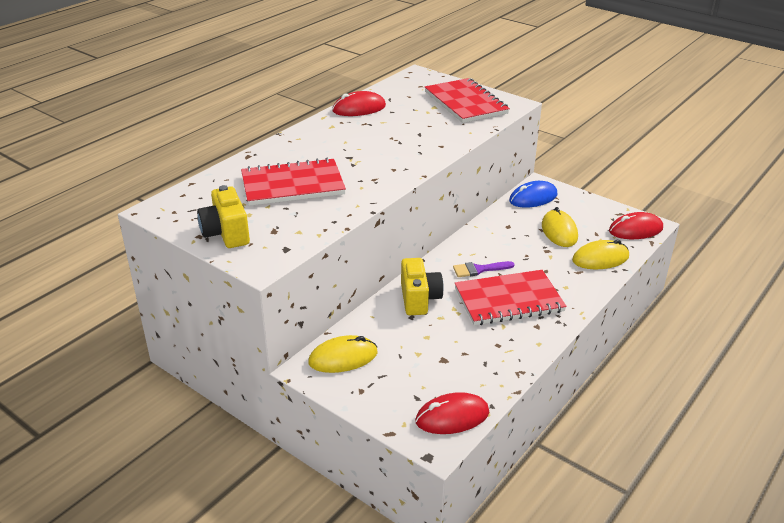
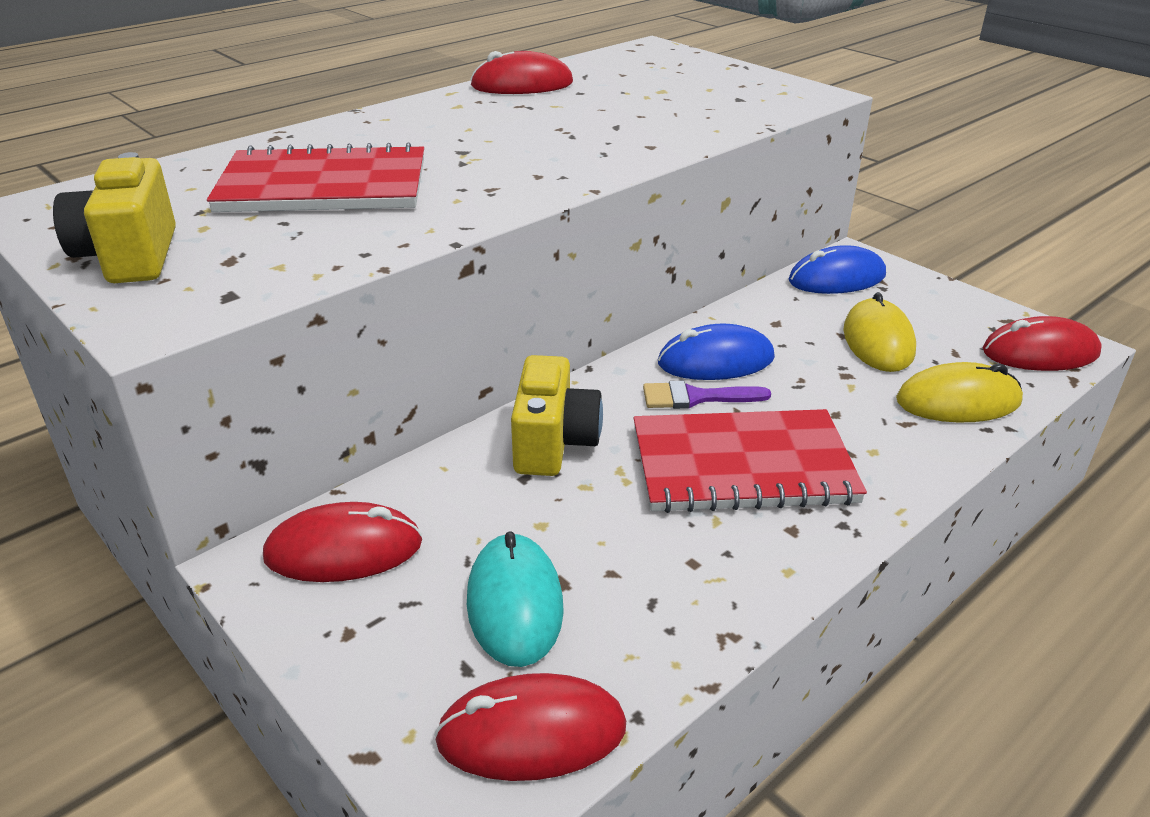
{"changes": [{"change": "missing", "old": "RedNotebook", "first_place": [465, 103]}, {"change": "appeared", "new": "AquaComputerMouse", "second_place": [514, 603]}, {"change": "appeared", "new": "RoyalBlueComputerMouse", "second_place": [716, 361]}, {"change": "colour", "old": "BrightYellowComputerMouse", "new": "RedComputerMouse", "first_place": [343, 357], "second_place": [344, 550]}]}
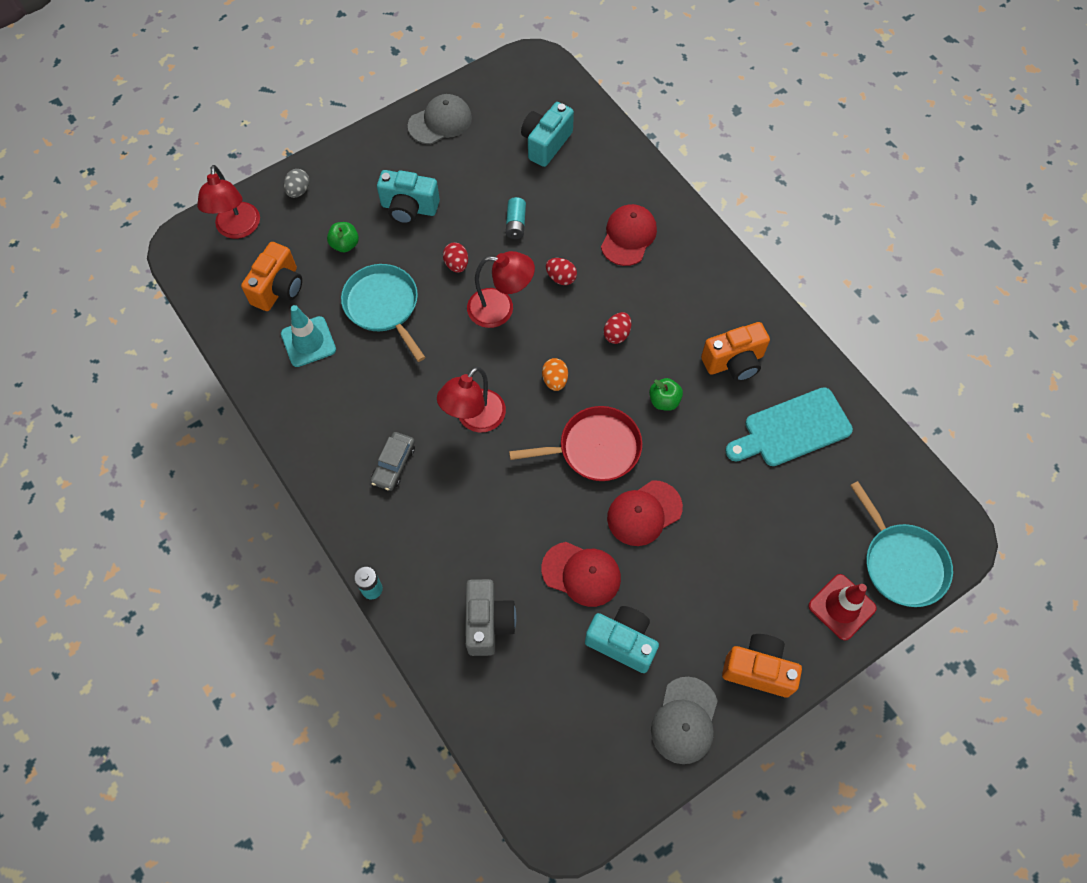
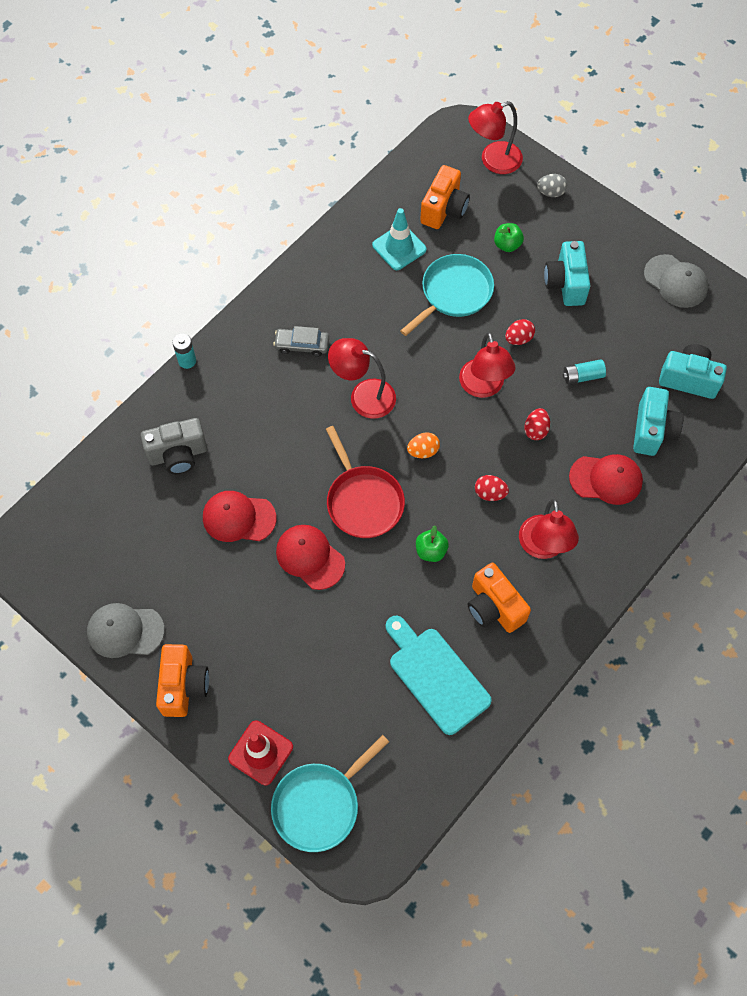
{"changes": [{"change": "appeared", "new": "RedDeskLamp", "second_place": [543, 547]}, {"change": "relocated", "old": "AquaCompactCamera", "first_place": [622, 642], "second_place": [652, 430]}, {"change": "spun", "old": "BrightOrangeCompactCamera", "first_place": [278, 288], "second_place": [444, 209], "degrees": -75}, {"change": "spun", "old": "RedCap", "first_place": [581, 574], "second_place": [238, 518], "degrees": 90}]}
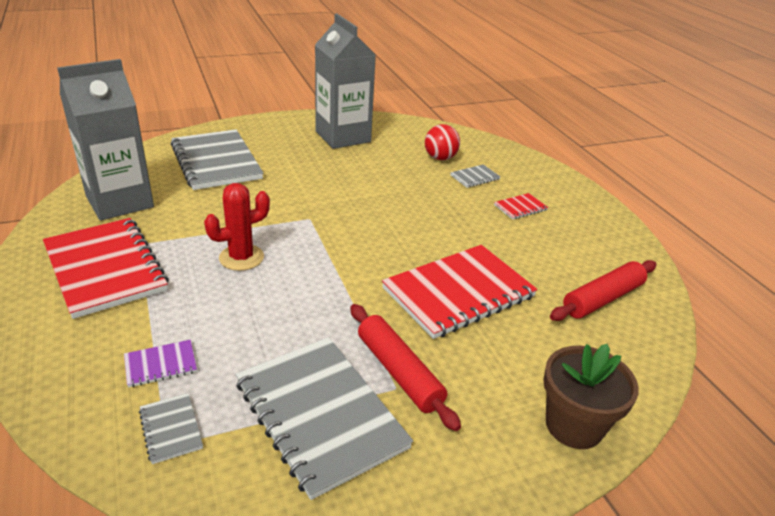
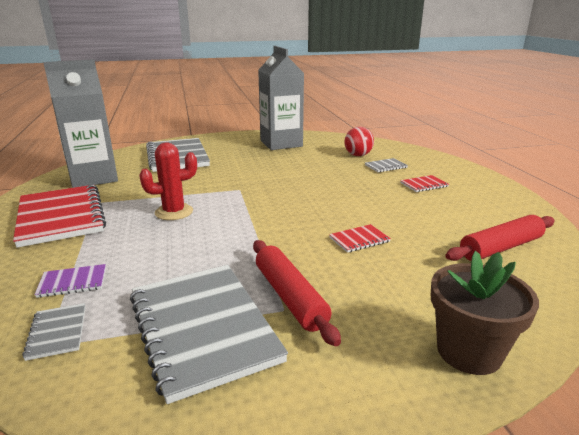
{"changes": [{"change": "size", "old": "RedNotebook", "first_place": [458, 293], "second_place": [359, 240], "factor": 0.42}]}
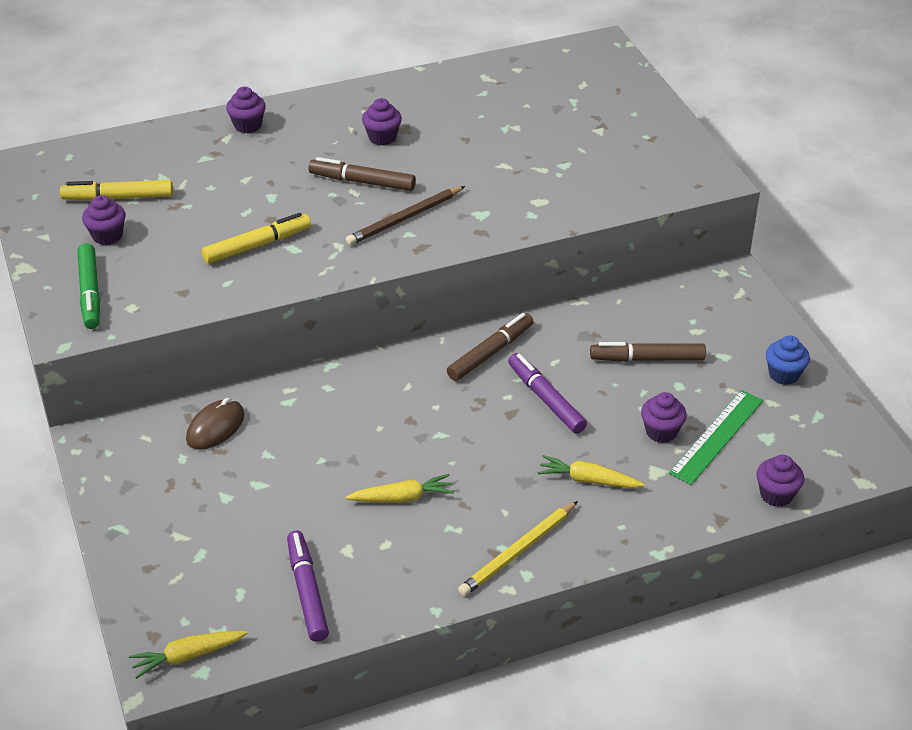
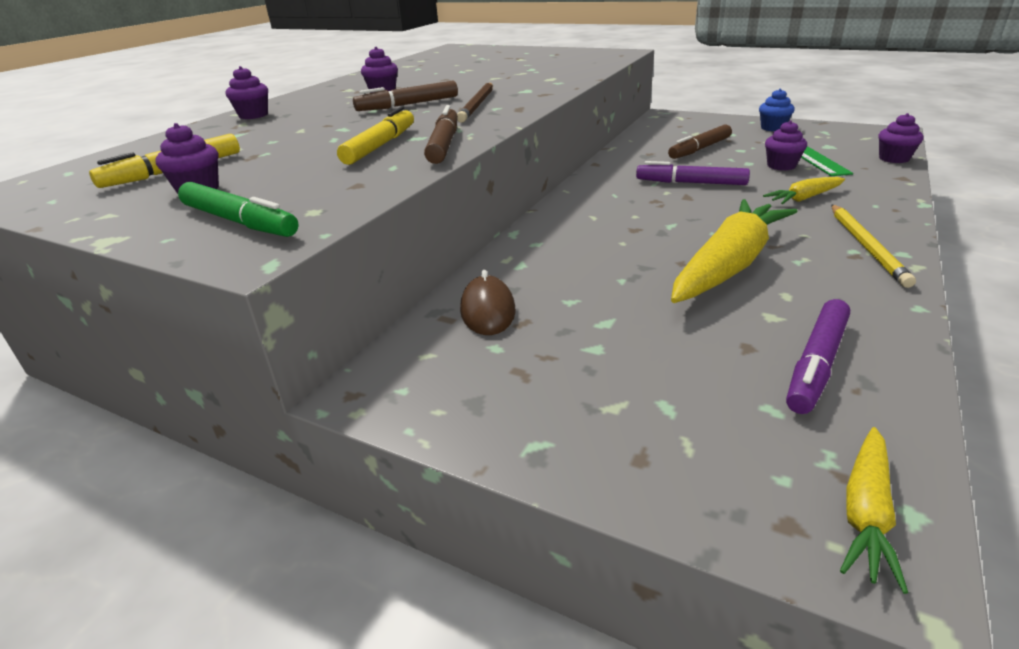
{"changes": [{"change": "relocated", "old": "RussetMarkerPen", "first_place": [490, 353], "second_place": [444, 144]}, {"change": "spun", "old": "VioletMarkerPen", "first_place": [307, 591], "second_place": [816, 364], "degrees": -90}, {"change": "size", "old": "BrightYellowCarrot", "first_place": [402, 497], "second_place": [729, 265], "factor": 2.0}]}
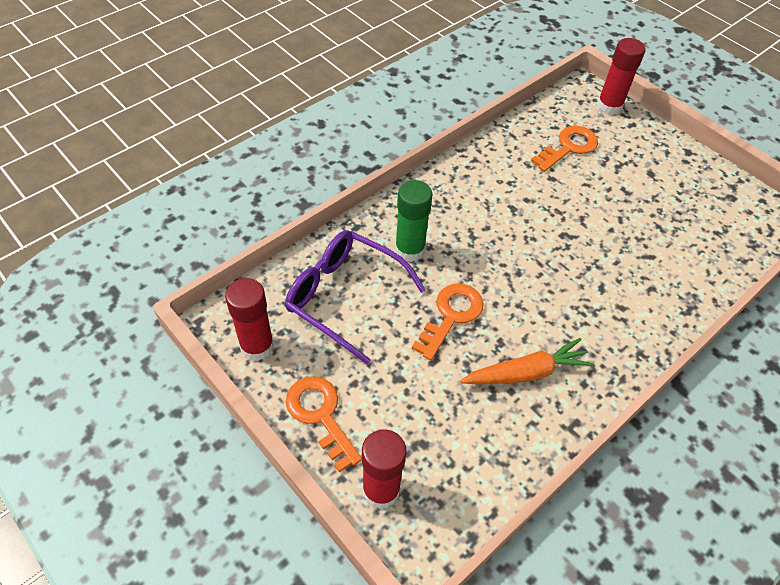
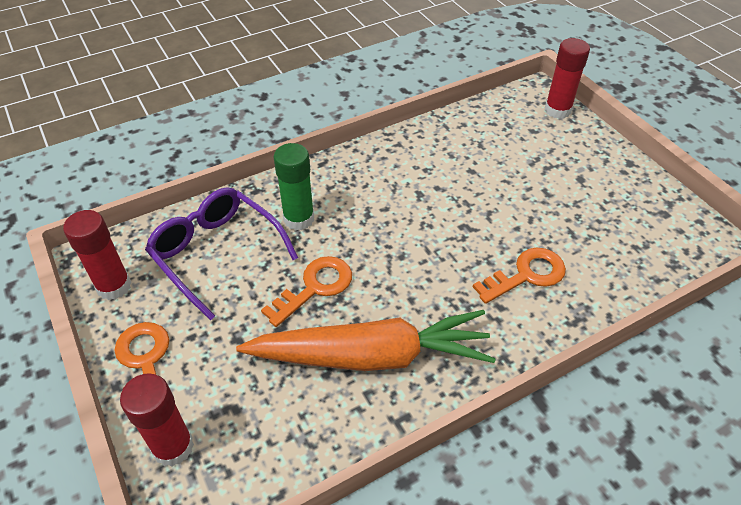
{"changes": [{"change": "relocated", "old": "BrightOrangeDoorKey", "first_place": [569, 147], "second_place": [526, 275]}, {"change": "size", "old": "BrightOrangeCarrot", "first_place": [526, 372], "second_place": [371, 356], "factor": 1.7}]}
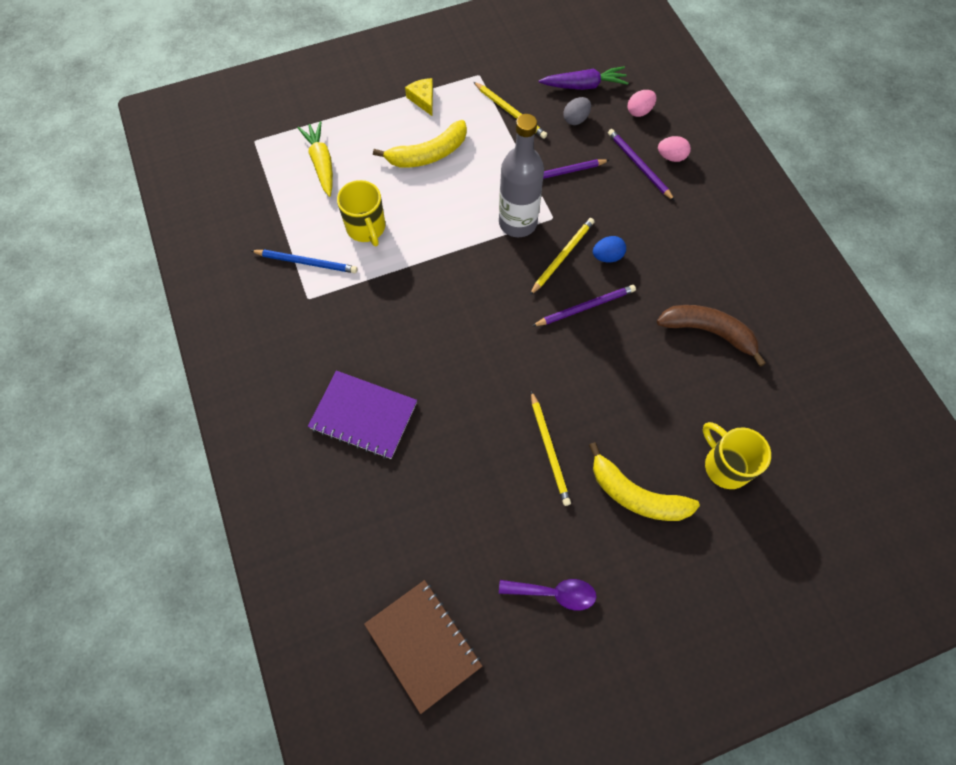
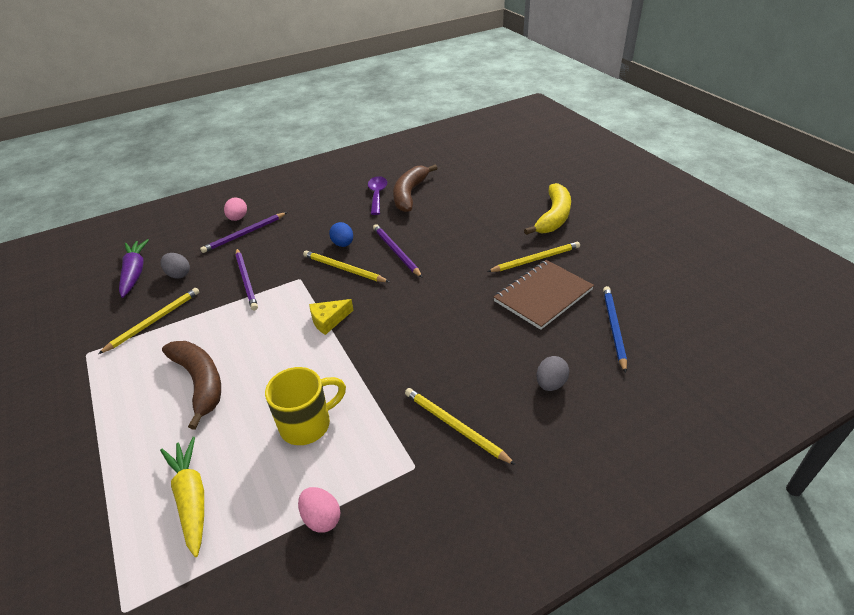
{"changes": [{"change": "missing", "old": "GreyBottle", "first_place": [517, 223]}, {"change": "missing", "old": "BrightYellowTeaMug", "first_place": [725, 465]}, {"change": "appeared", "new": "BrightYellowWoodenPencil", "second_place": [455, 426]}, {"change": "relocated", "old": "RoyalBlueWoodenPencil", "first_place": [306, 262], "second_place": [613, 328]}, {"change": "relocated", "old": "RussetNotebook", "first_place": [423, 645], "second_place": [543, 295]}, {"change": "relocated", "old": "BrightYellowCheeseWedge", "first_place": [423, 99], "second_place": [329, 320]}, {"change": "relocated", "old": "VioletSpoon", "first_place": [554, 593], "second_place": [377, 195]}, {"change": "relocated", "old": "PinkEggShape", "first_place": [639, 111], "second_place": [321, 518]}, {"change": "exchanged", "old": "VioletNotebook", "new": "GreyEggShape", "first_place": [363, 415], "second_place": [550, 384]}, {"change": "colour", "old": "BrightYellowToyBanana", "new": "RussetToyBanana", "first_place": [428, 154], "second_place": [200, 382]}, {"change": "spun", "old": "BrightYellowCarrot", "first_place": [321, 163], "second_place": [191, 498], "degrees": 90}]}
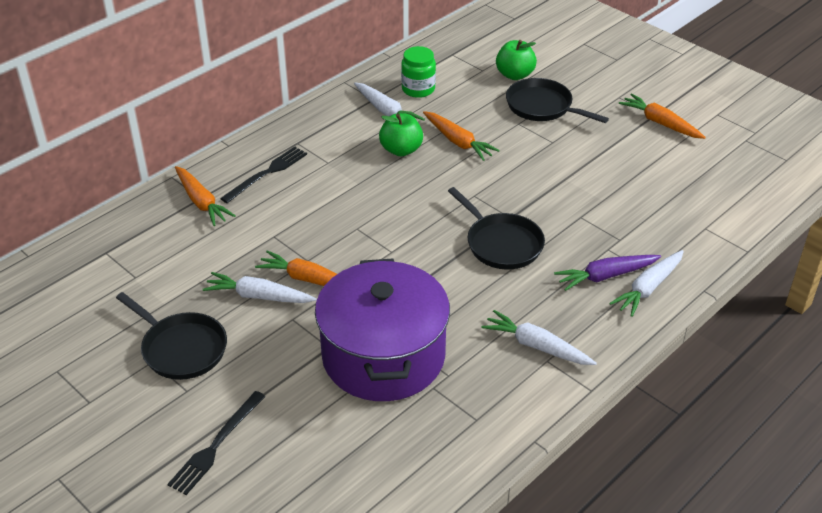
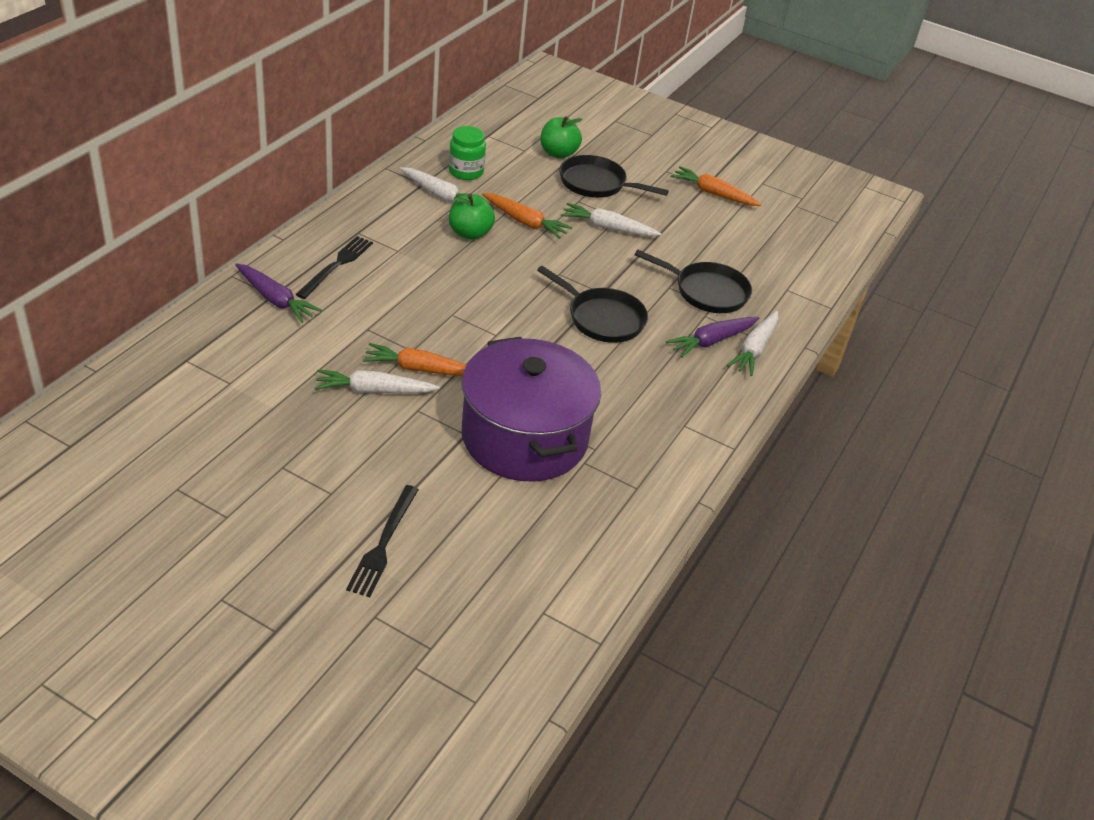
{"changes": [{"change": "relocated", "old": "BlackSkillet", "first_place": [181, 348], "second_place": [707, 291]}, {"change": "relocated", "old": "SnowWhiteCarrot", "first_place": [537, 346], "second_place": [608, 228]}, {"change": "colour", "old": "BrightOrangeCarrot", "new": "VioletCarrot", "first_place": [201, 202], "second_place": [275, 299]}]}
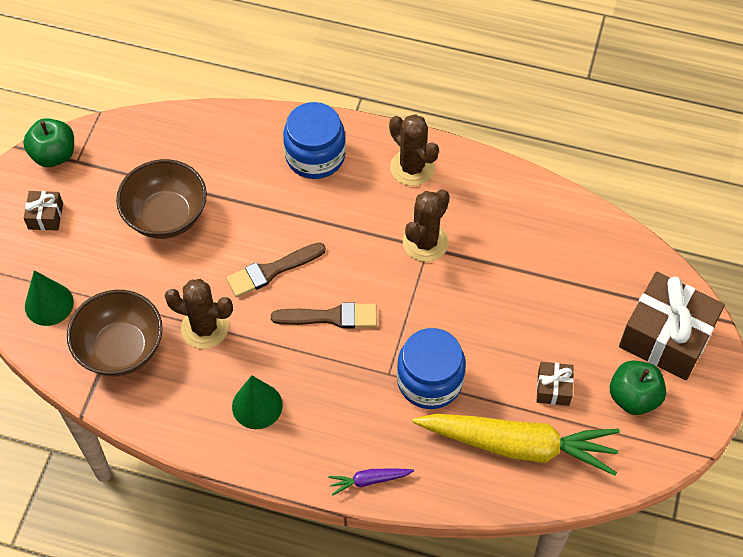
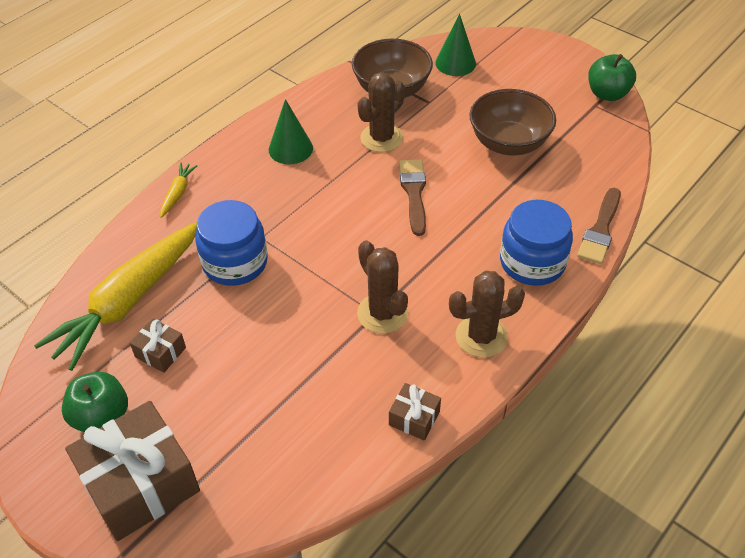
{"changes": [{"change": "relocated", "old": "RussetWrappedGift", "first_place": [45, 216], "second_place": [414, 418]}, {"change": "relocated", "old": "RussetPaintBrush", "first_place": [331, 317], "second_place": [600, 230]}, {"change": "colour", "old": "VioletCarrot", "new": "BrightYellowCarrot", "first_place": [369, 480], "second_place": [178, 193]}]}
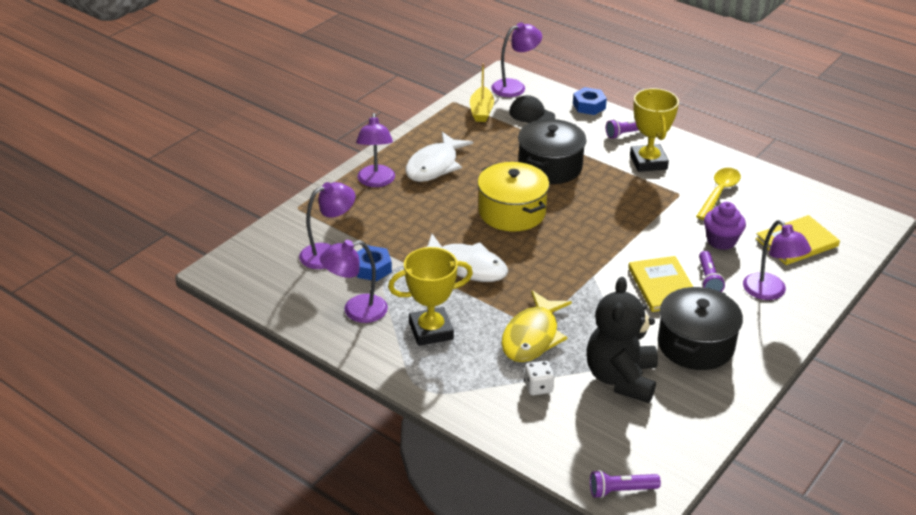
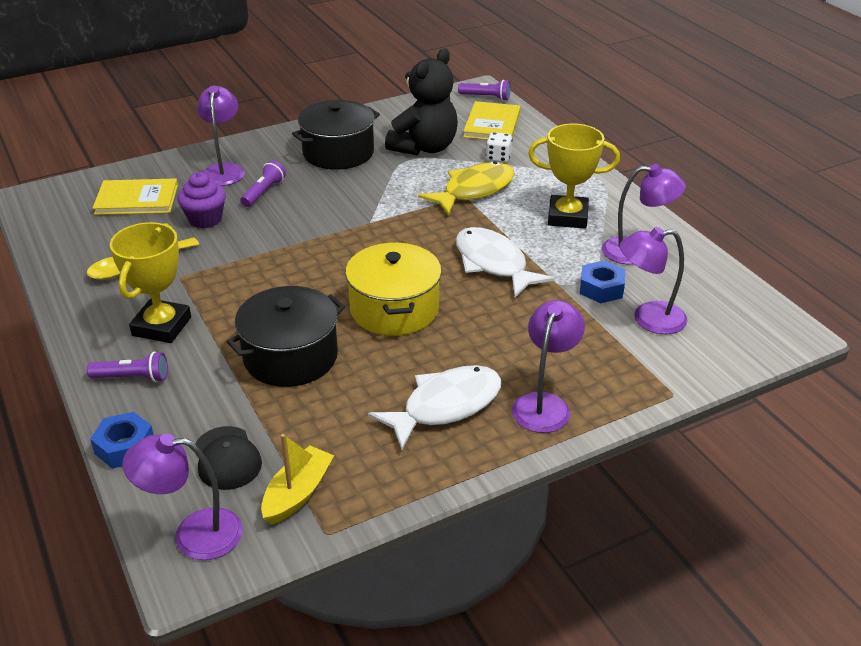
{"changes": [{"change": "relocated", "old": "BrightYellowHardcover", "first_place": [663, 286], "second_place": [492, 124]}]}
